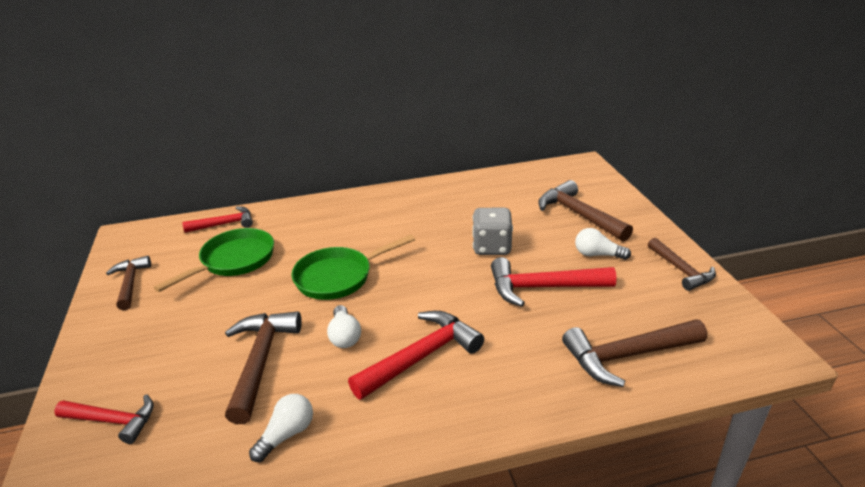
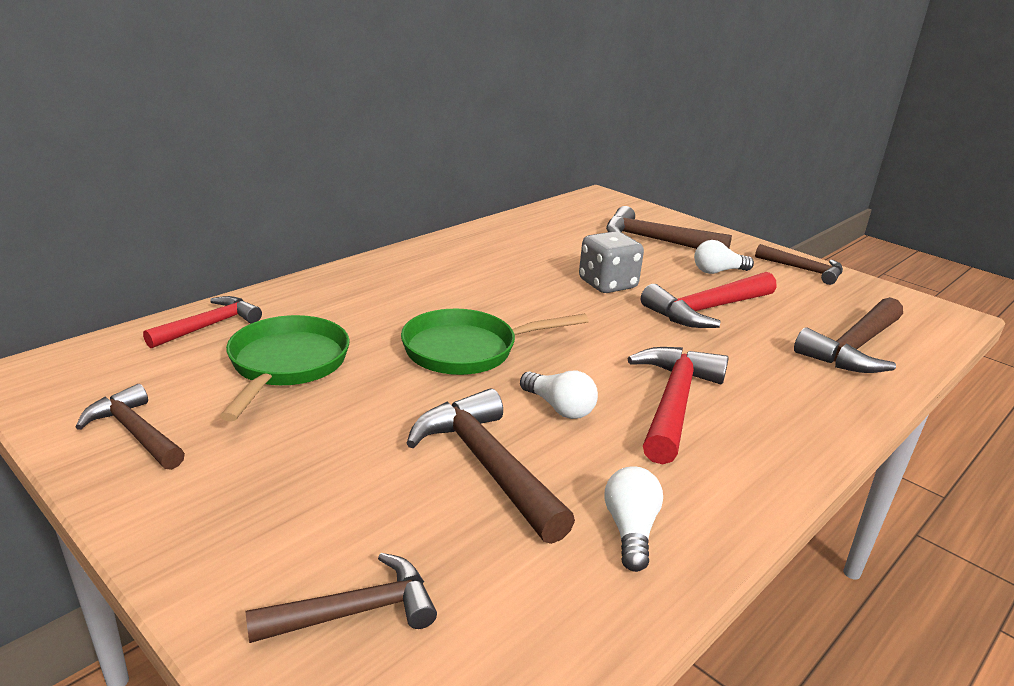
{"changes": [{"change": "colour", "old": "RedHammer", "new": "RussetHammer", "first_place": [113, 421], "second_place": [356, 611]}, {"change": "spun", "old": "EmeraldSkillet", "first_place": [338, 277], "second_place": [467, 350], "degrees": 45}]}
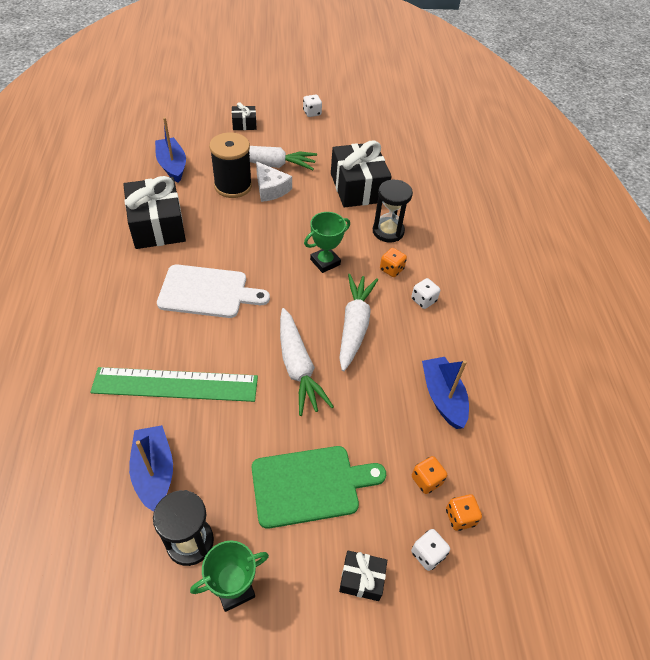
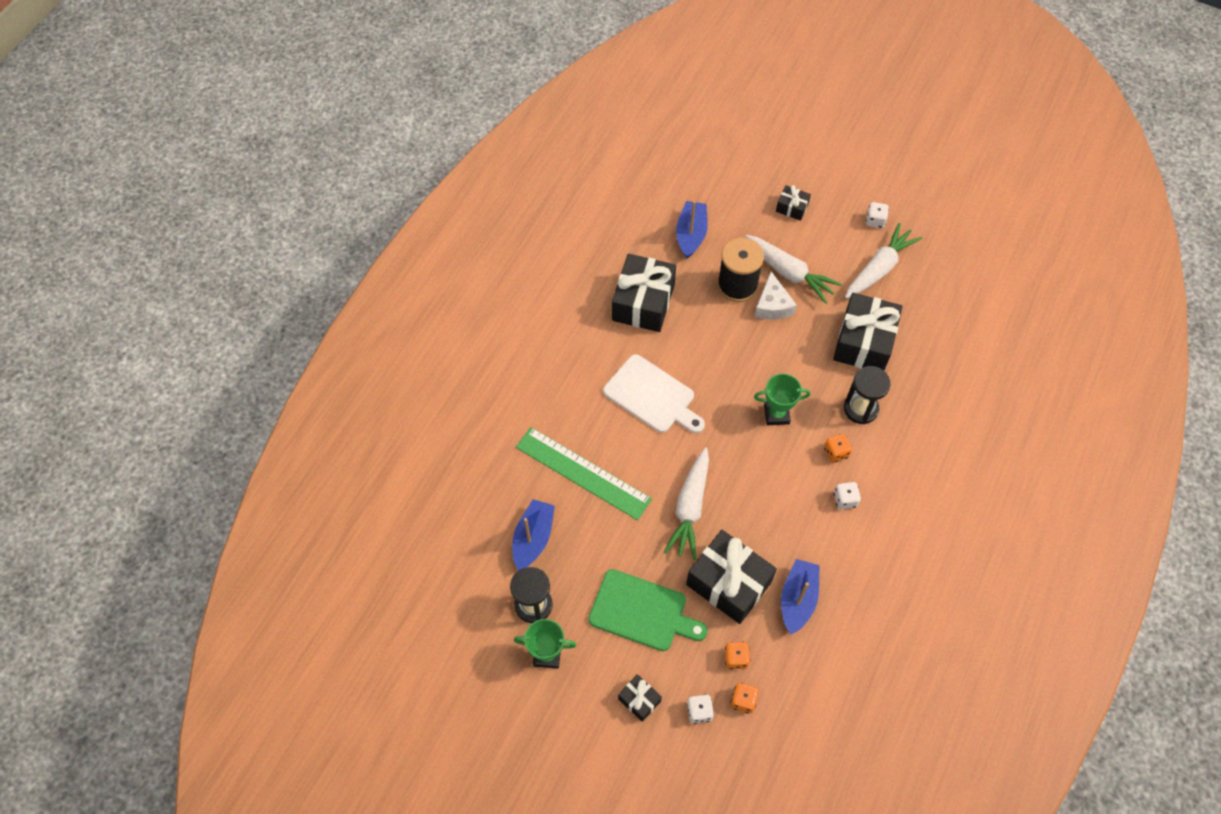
{"changes": [{"change": "appeared", "new": "BlackWrappedGift", "second_place": [729, 583]}, {"change": "relocated", "old": "SnowWhiteCarrot", "first_place": [354, 325], "second_place": [879, 268]}]}
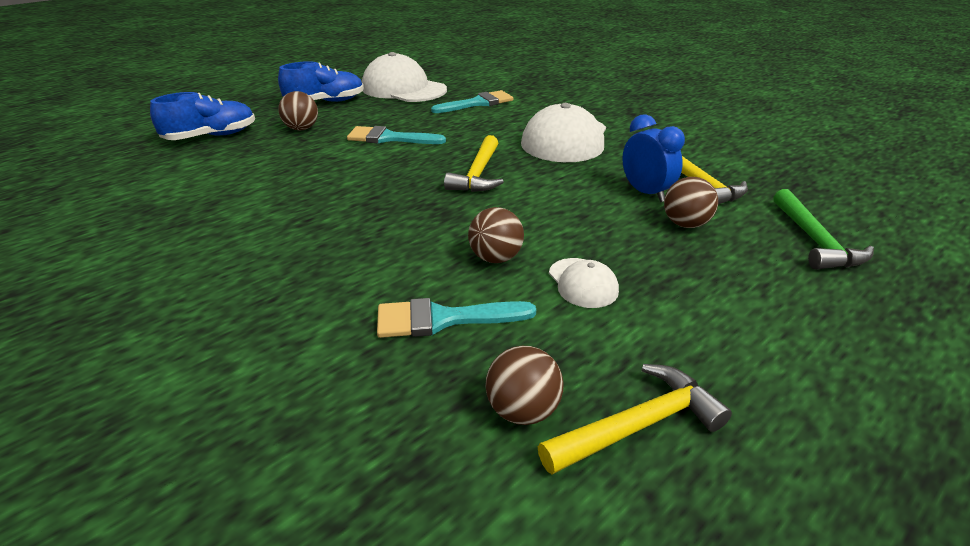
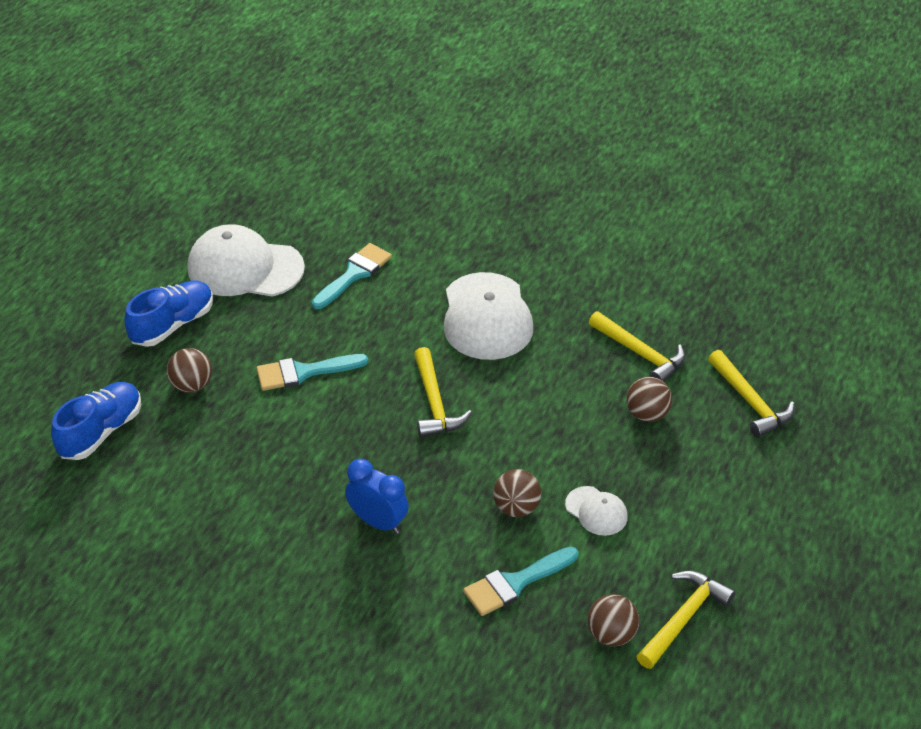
{"changes": [{"change": "relocated", "old": "RoyalBlueAlarmClock", "first_place": [645, 193], "second_place": [378, 522]}, {"change": "colour", "old": "EmeraldHammer", "new": "BrightYellowHammer", "first_place": [815, 241], "second_place": [750, 402]}]}
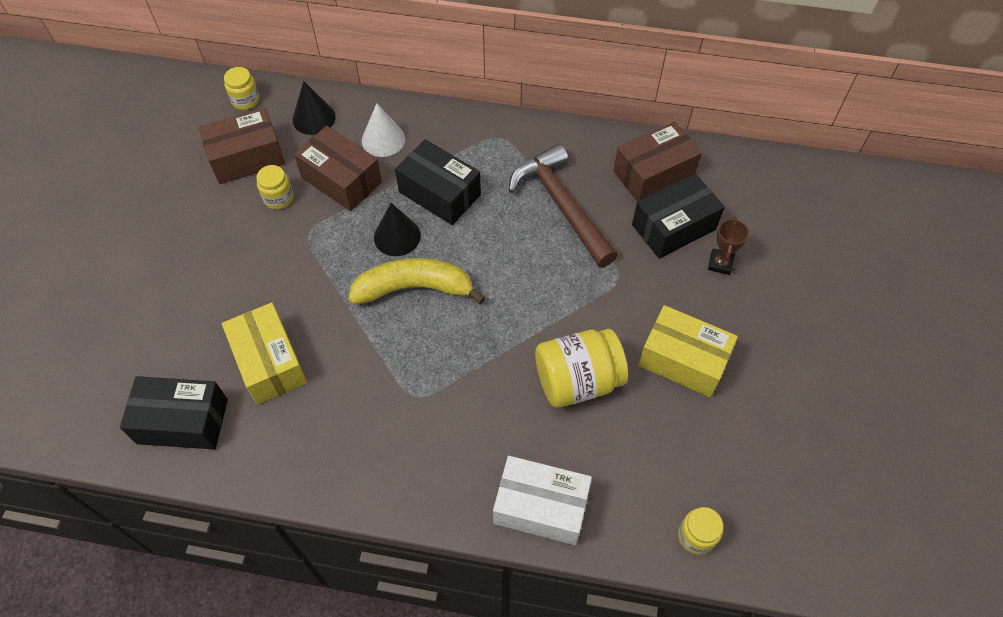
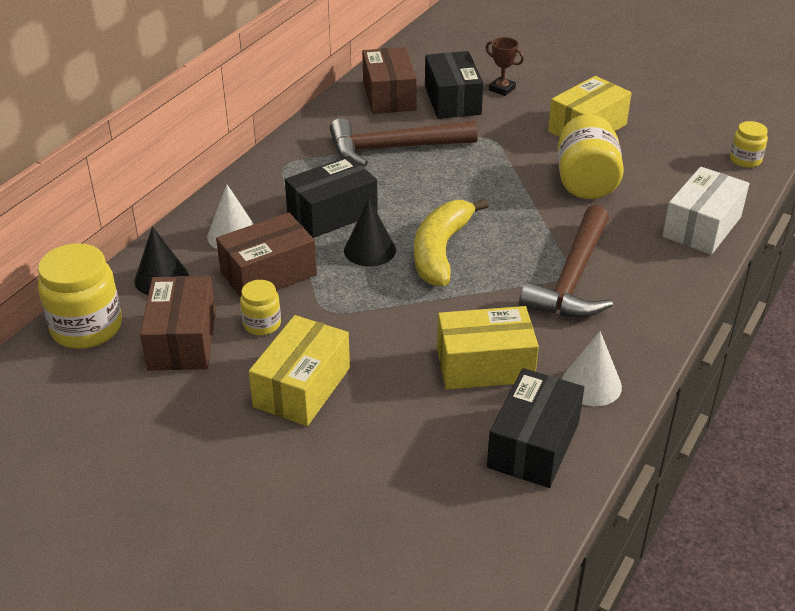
{"changes": [{"change": "appeared", "new": "BrightYellowPackage", "second_place": [302, 387]}, {"change": "appeared", "new": "RussetHammer", "second_place": [572, 278]}, {"change": "appeared", "new": "SnowWhiteCone", "second_place": [591, 384]}, {"change": "size", "old": "BrightYellowJamJar", "first_place": [245, 100], "second_place": [87, 328], "factor": 1.86}]}
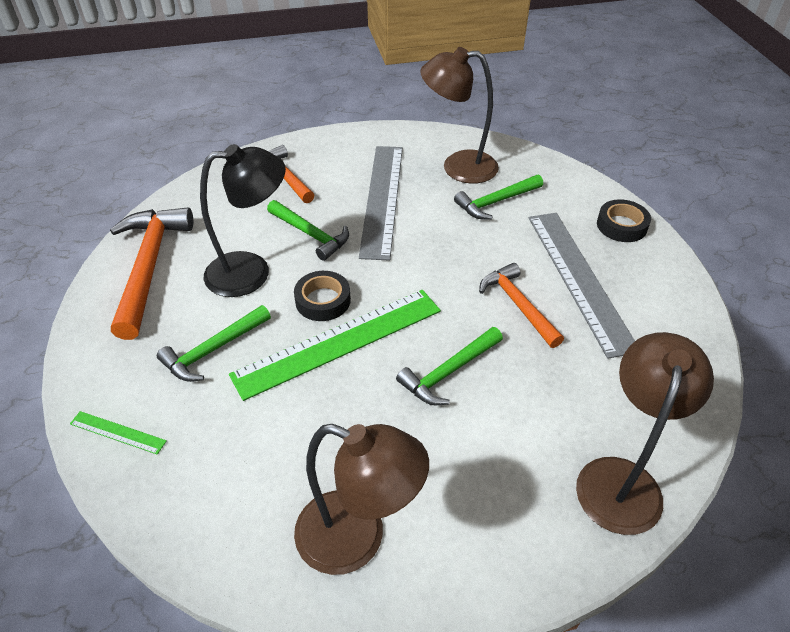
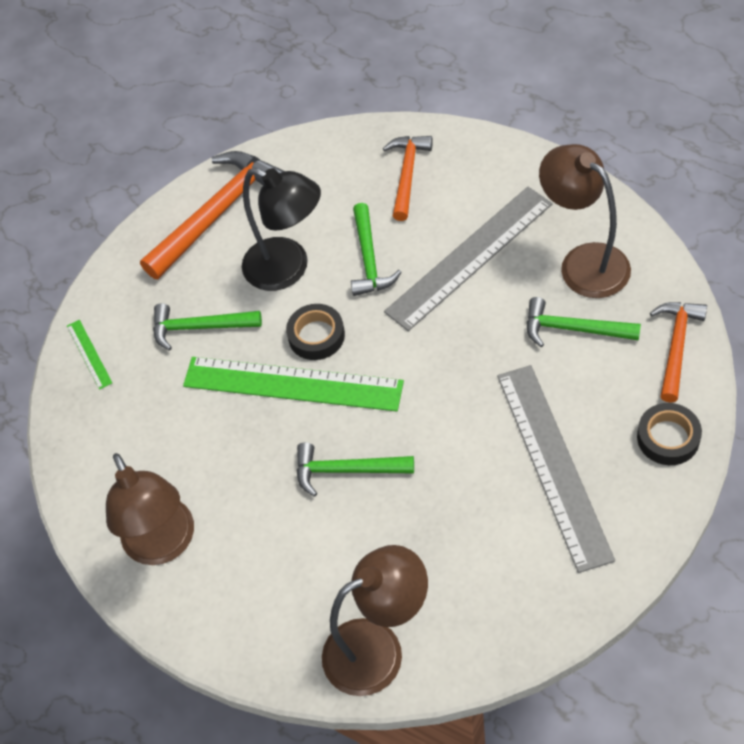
{"changes": [{"change": "relocated", "old": "BrightOrangeHammer", "first_place": [518, 305], "second_place": [676, 346]}, {"change": "spun", "old": "GreyMeasuringStick", "first_place": [579, 279], "second_place": [554, 464], "degrees": -45}]}
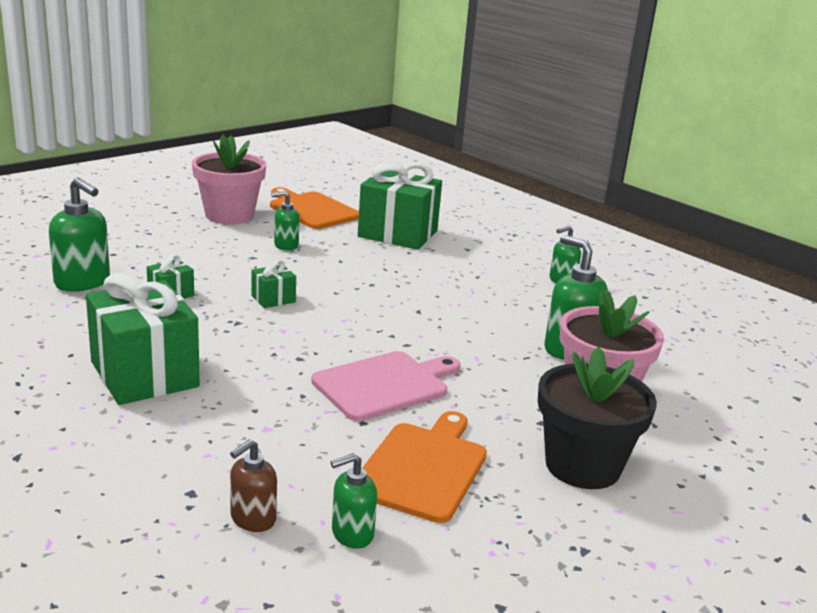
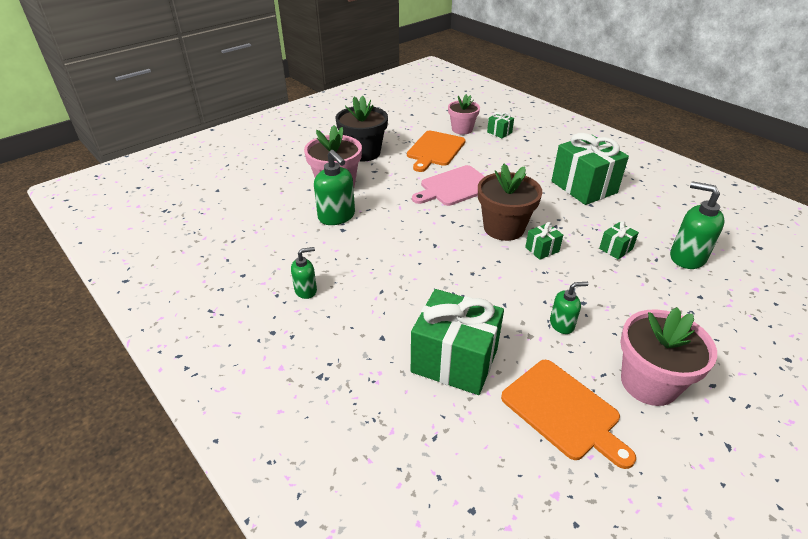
{"changes": [{"change": "appeared", "new": "RussetFlowerPot", "second_place": [503, 228]}, {"change": "exchanged", "old": "RussetSoapDispenser", "new": "EmeraldWrappedGift", "first_place": [252, 519], "second_place": [499, 132]}, {"change": "exchanged", "old": "EmeraldSoapDispenser", "new": "PinkFlowerPot", "first_place": [352, 534], "second_place": [462, 129]}]}
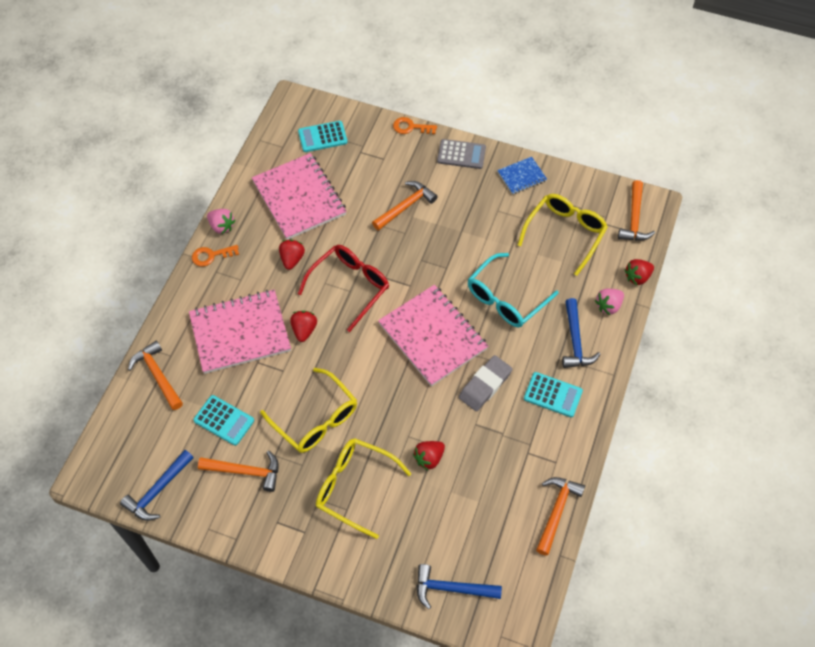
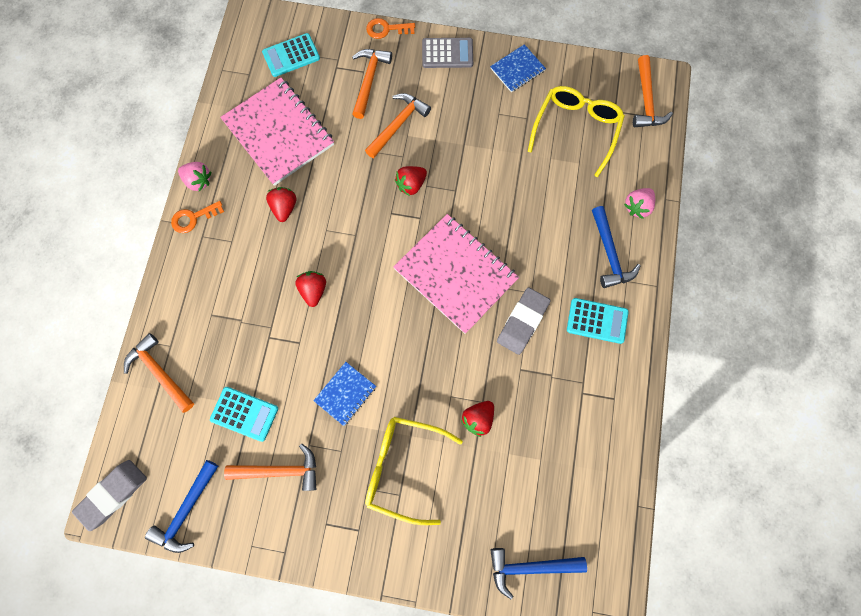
{"changes": [{"change": "missing", "old": "PinkNotebook", "first_place": [240, 333]}, {"change": "missing", "old": "RedEyeglasses", "first_place": [349, 287]}, {"change": "missing", "old": "AquaEyeglasses", "first_place": [506, 298]}, {"change": "appeared", "new": "GreyEraser", "second_place": [113, 494]}, {"change": "relocated", "old": "BrightOrangeHammer", "first_place": [556, 511], "second_place": [369, 80]}, {"change": "relocated", "old": "RedToyStrawberry", "first_place": [637, 277], "second_place": [411, 185]}, {"change": "exchanged", "old": "BrightYellowEyeglasses", "new": "RoyalBlueNotebook", "first_place": [315, 418], "second_place": [345, 394]}]}
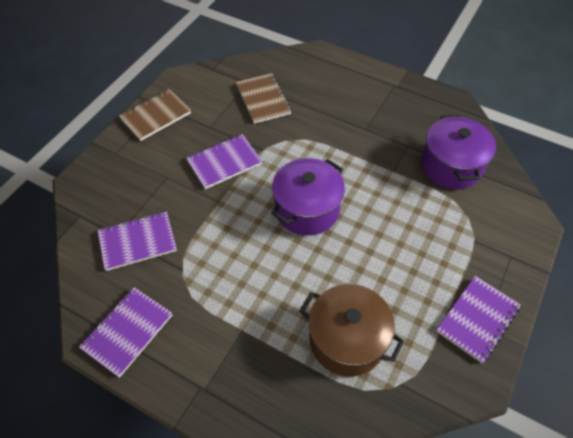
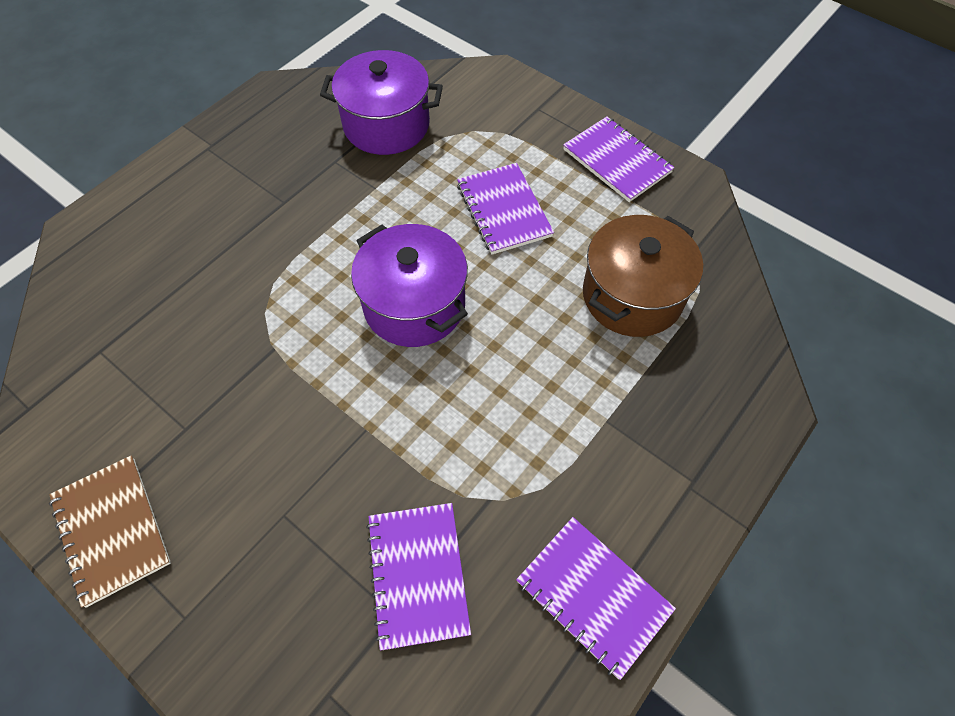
{"changes": [{"change": "missing", "old": "RussetNotebook", "first_place": [263, 99]}, {"change": "relocated", "old": "VioletNotebook", "first_place": [224, 162], "second_place": [503, 210]}]}
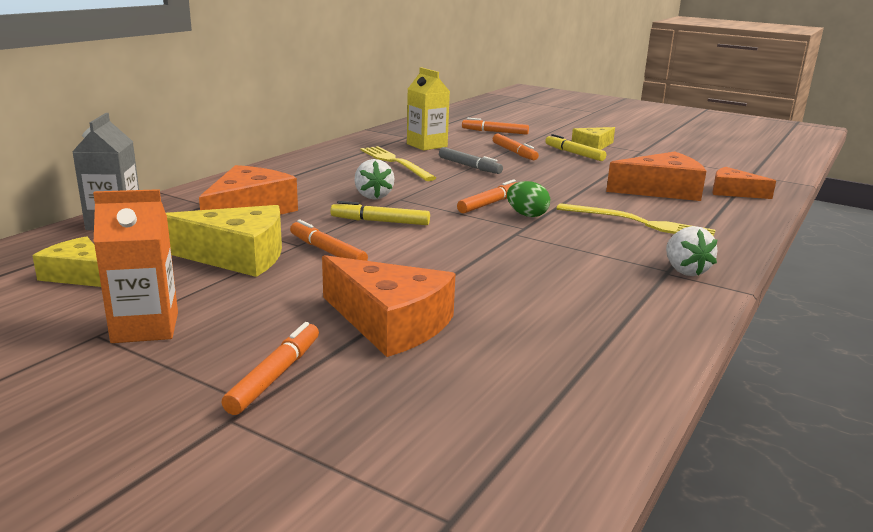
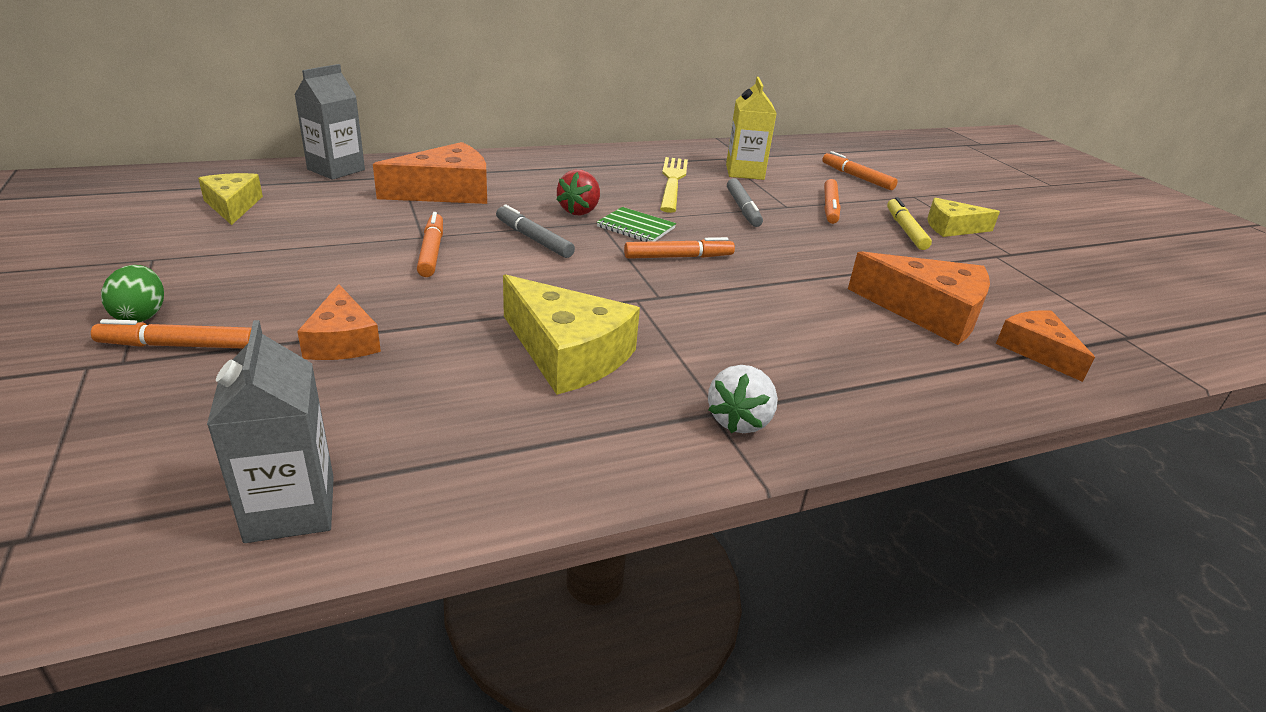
{"changes": [{"change": "missing", "old": "BrightOrangeMilkCarton", "first_place": [145, 327]}, {"change": "missing", "old": "BrightYellowDinnerFork", "first_place": [639, 223]}, {"change": "appeared", "new": "GreyMilkCarton", "second_place": [290, 509]}, {"change": "appeared", "new": "EmeraldNotebook", "second_place": [636, 227]}, {"change": "relocated", "old": "BrightYellowCheeseWedge", "first_place": [236, 256], "second_place": [568, 353]}, {"change": "relocated", "old": "EmeraldEggShape", "first_place": [527, 215], "second_place": [141, 315]}, {"change": "colour", "old": "BrightYellowMarkerPen", "new": "GreyMarkerPen", "first_place": [380, 221], "second_place": [533, 239]}, {"change": "colour", "old": "SnowWhiteToyStrawberry", "new": "RedToyStrawberry", "first_place": [373, 196], "second_place": [579, 211]}, {"change": "spun", "old": "BrightOrangeMarkerPen", "first_place": [275, 375], "second_place": [178, 346], "degrees": -150}, {"change": "size", "old": "BrightOrangeCheeseWedge", "first_place": [390, 323], "second_place": [342, 340], "factor": 0.62}]}
